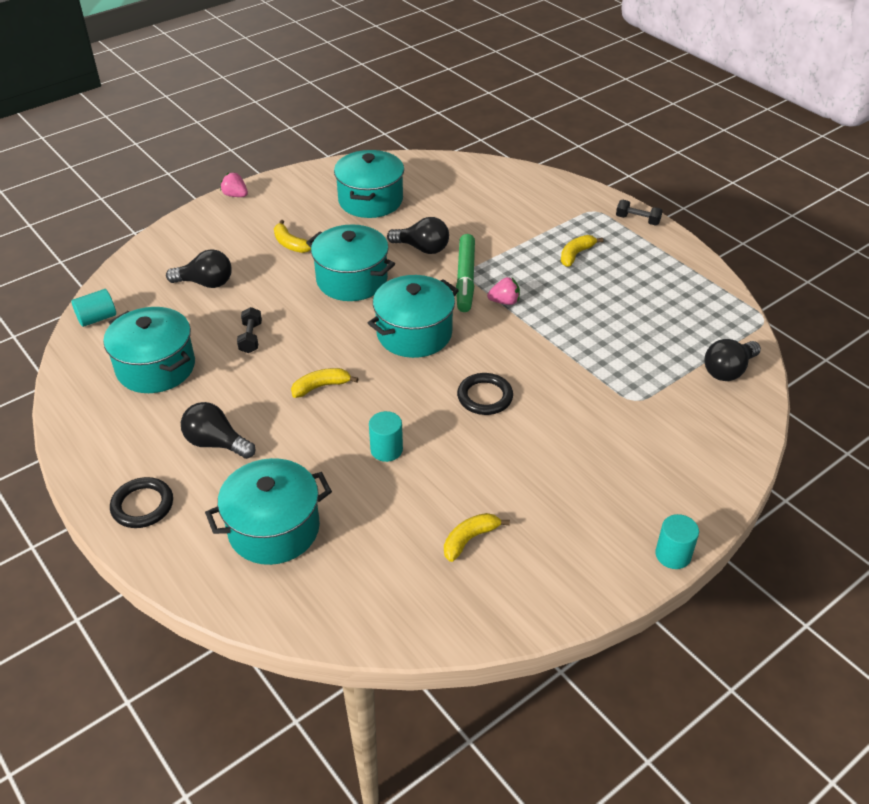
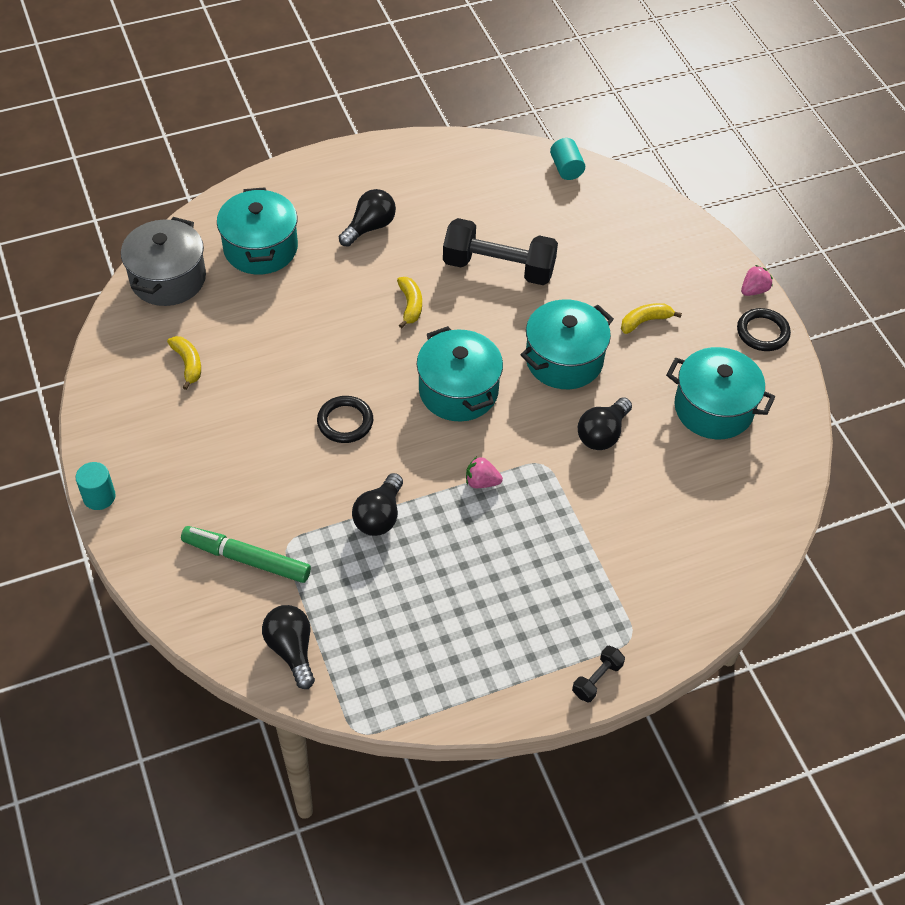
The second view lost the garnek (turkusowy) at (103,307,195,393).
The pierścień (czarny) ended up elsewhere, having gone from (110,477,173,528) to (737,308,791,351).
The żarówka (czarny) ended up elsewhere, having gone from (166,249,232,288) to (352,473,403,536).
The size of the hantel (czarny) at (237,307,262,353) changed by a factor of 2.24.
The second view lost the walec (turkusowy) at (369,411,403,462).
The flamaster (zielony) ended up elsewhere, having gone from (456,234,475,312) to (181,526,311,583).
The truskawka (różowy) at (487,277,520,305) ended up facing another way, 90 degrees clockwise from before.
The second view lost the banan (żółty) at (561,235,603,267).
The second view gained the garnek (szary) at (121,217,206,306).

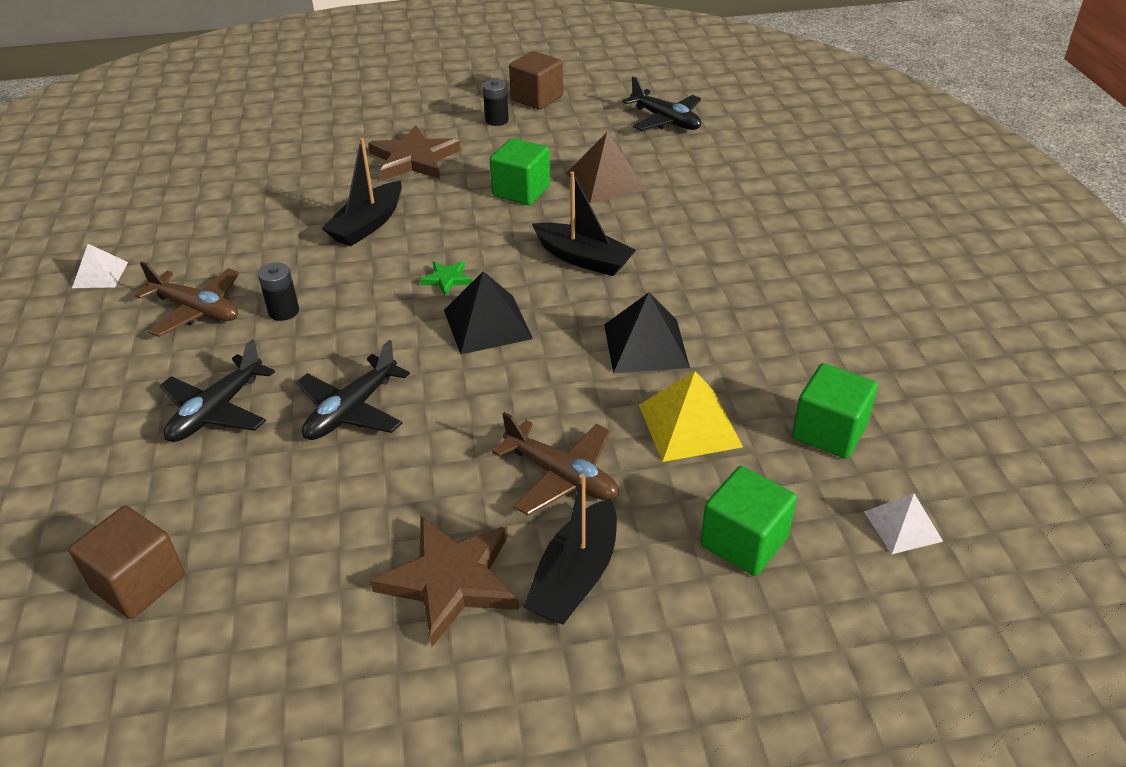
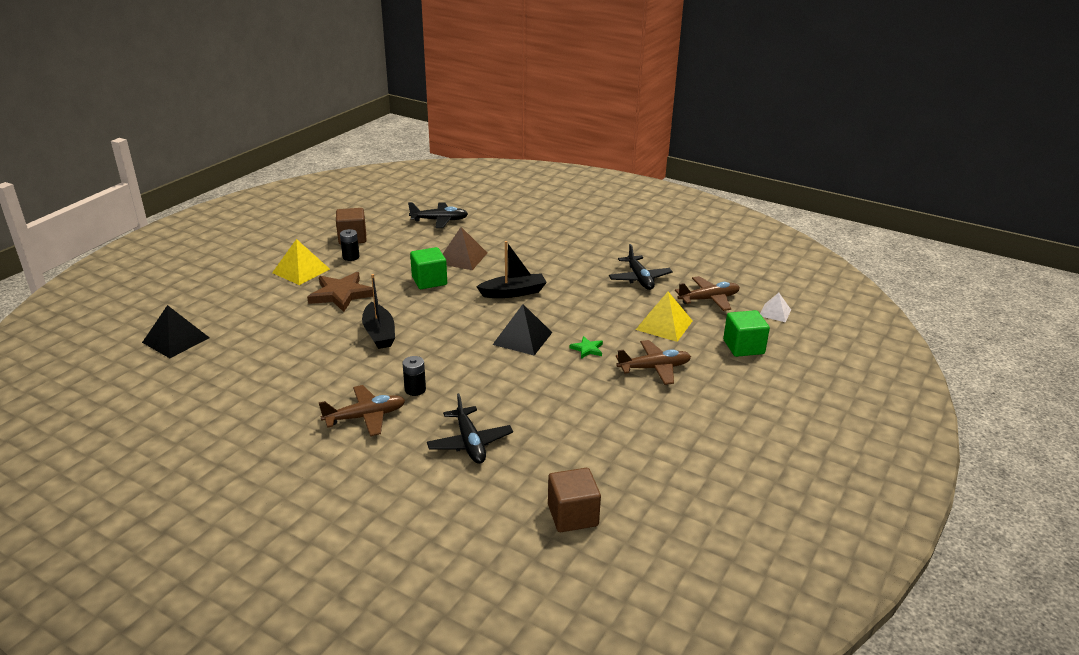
The second view lost the piramida (biały) at (72,244,128,288).
The samolot (czarny) ended up elsewhere, having gone from (296,340,410,440) to (609,244,673,290).
The second view lost the gwiazda (brązowy) at (370,517,519,647).
The gwiazda (zielony) ended up elsewhere, having gone from (420,261,472,295) to (570,336,603,359).
The second view lost the łódka (czarny) at (523,474,617,625).
The piramida (czarny) ended up elsewhere, having gone from (604,292,690,373) to (142,305,210,358).
Where the sześcian (zielony) stood at (792,363,878,459), the samolot (brązowy) came to stand at (675,276,740,311).
The second view gained the piramida (żółty) at (272,239,330,285).

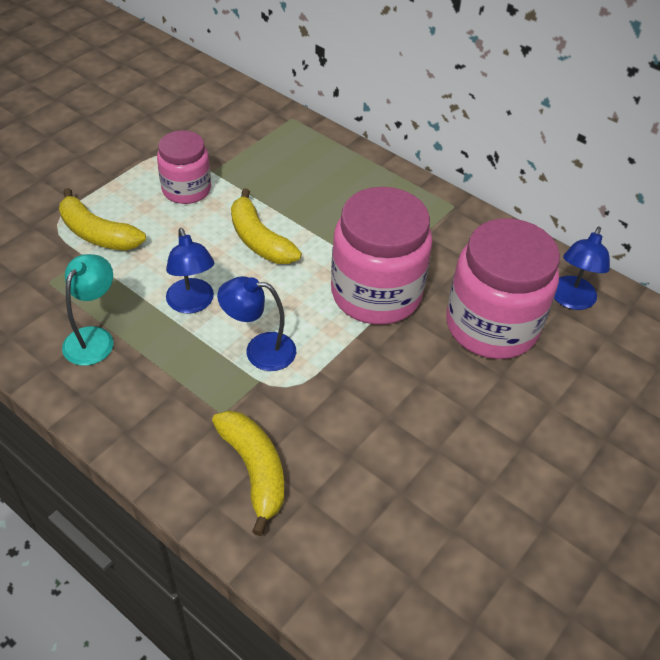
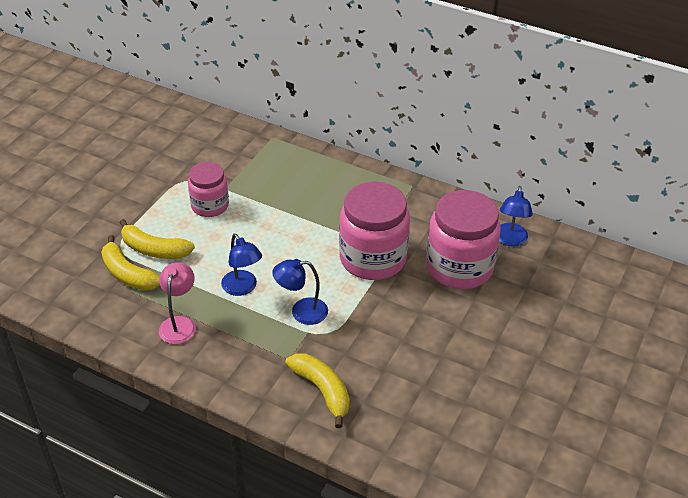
What was the lampka (turkusowy) at (62,254,114,366) turned into the lampka (różowy) at (159,262,196,344).
The banan (żółty) ended up elsewhere, having gone from (231,189,302,264) to (101,235,160,291).

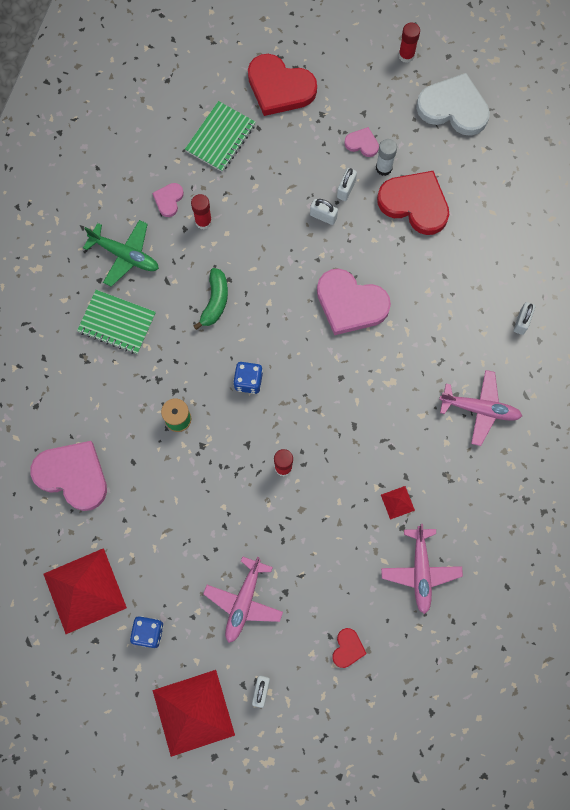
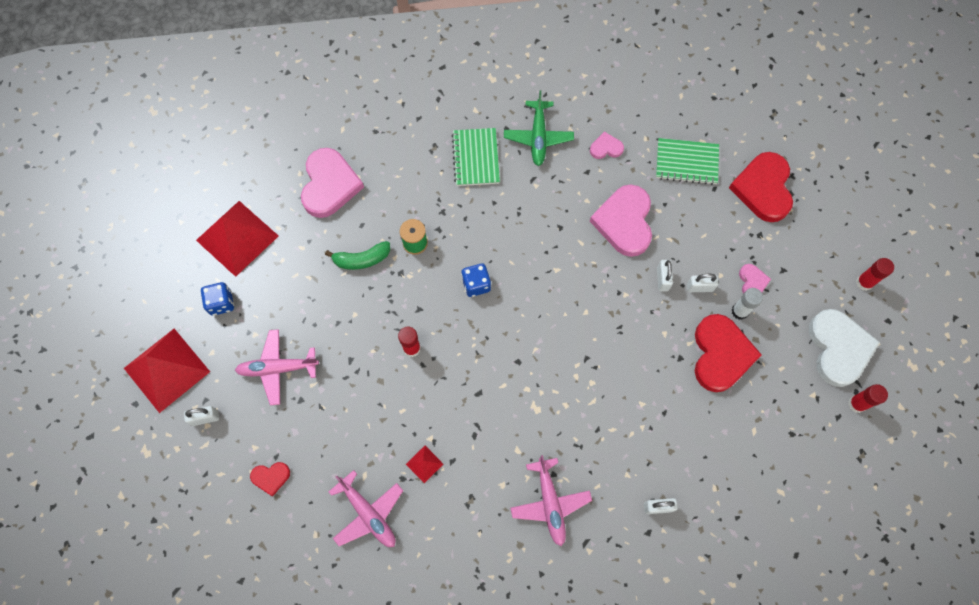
The klej w sztyfcie (czerwony) ended up elsewhere, having gone from (191,194,212,230) to (848,384,888,413).
The banan (zielony) ended up elsewhere, having gone from (194,268,228,330) to (325,241,390,270).
The serce (różowy) ended up elsewhere, having gone from (317,269,391,335) to (590,185,652,257).
The samolot (różowy) at (381,524,463,614) ended up facing another way, 105 degrees counterclockwise from before.

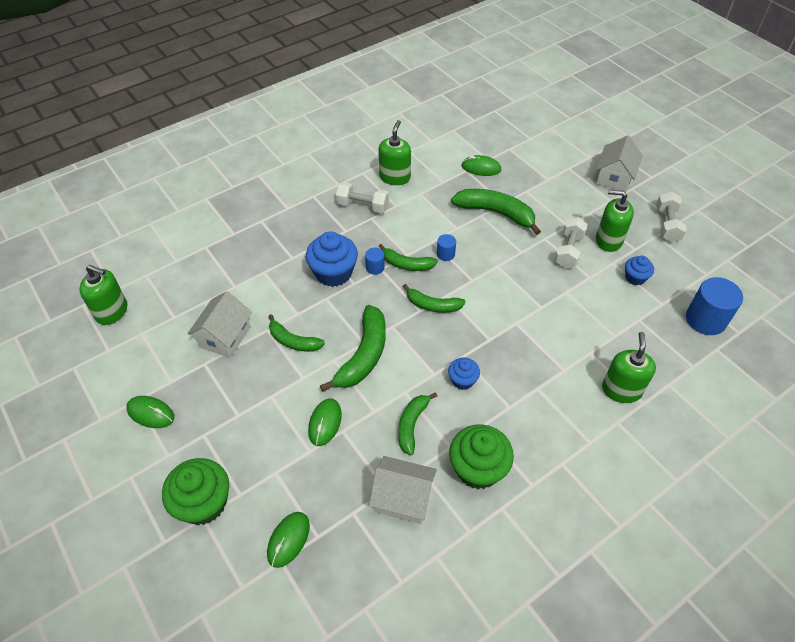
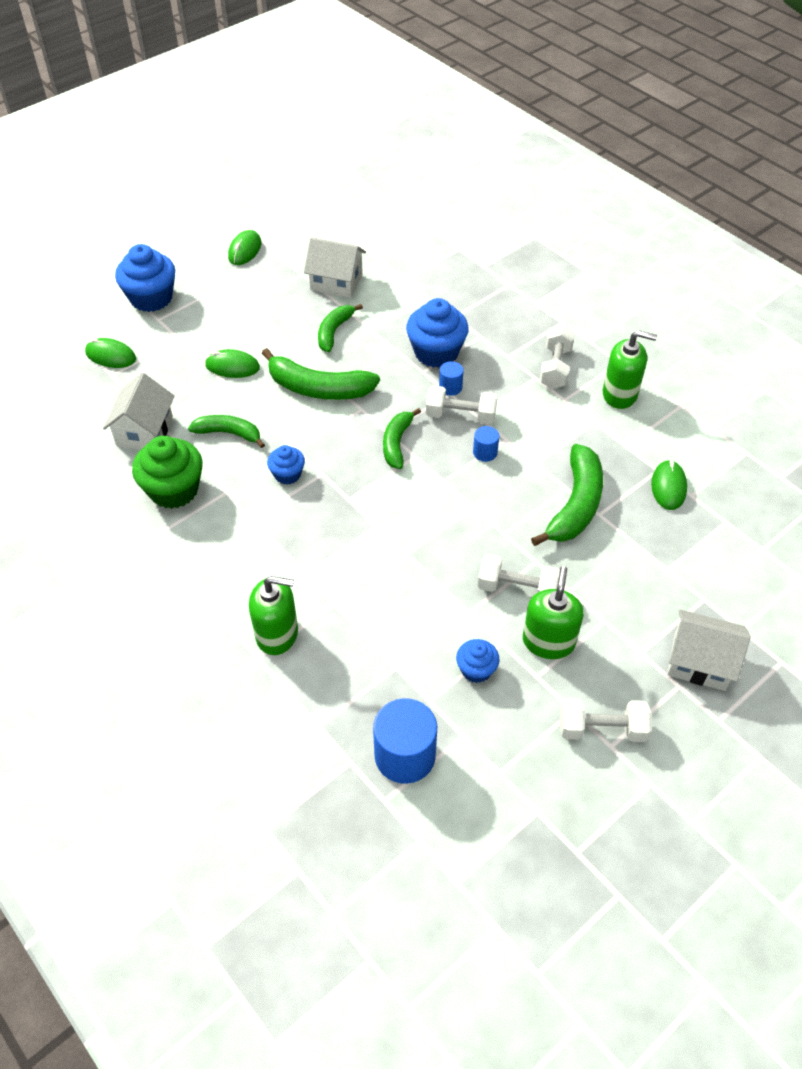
The second view lost the dozownik mydła (zielony) at (79,265,127,325).
What was the muffinka (zielony) at (162,458,229,525) turned into the muffinka (niebieski) at (115,244,175,312).
Where the banan (zielony) stood at (379,244,438,271), the hantel (biały) came to stand at (426,385,498,425).

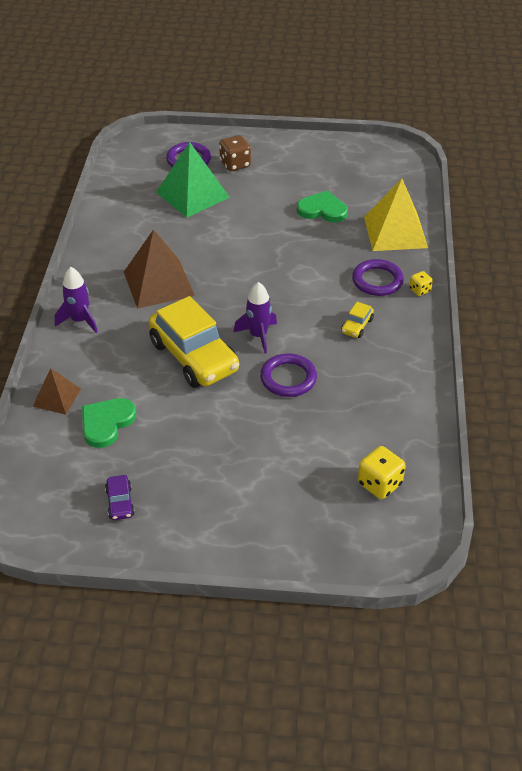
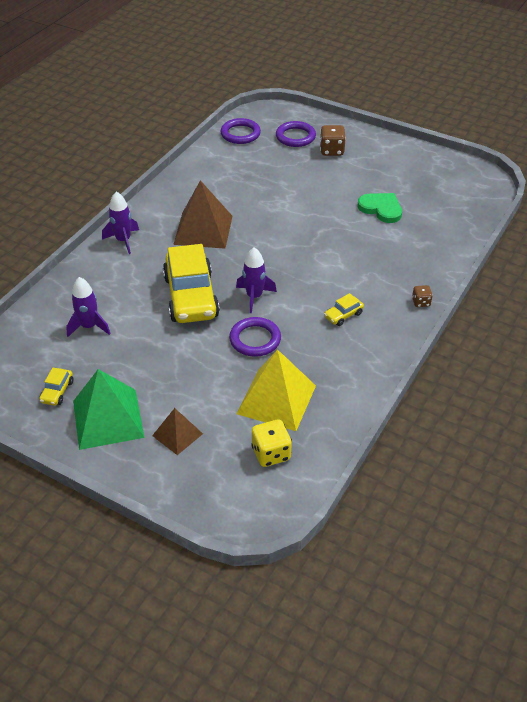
The piramida (brązowy) ended up elsewhere, having gone from (32,368,81,415) to (152,408,203,455).
Where the serce (zielony) stood at (82,398,136,448), the rakieta (fioletowy) came to stand at (66,277,111,337).
What was the samochód (fioletowy) at (105,475,135,520) turned into the samochód (żółty) at (39,368,73,406).
The piramida (zielony) ended up elsewhere, having gone from (156,142,230,218) to (73,369,145,450).
The pierścień (fioletowy) ended up elsewhere, having gone from (352,259,404,296) to (221,118,261,144).
The piramida (żółty) ended up elsewhere, having gone from (364,179,428,251) to (236,349,316,431).
What was the kostka do gry (żółty) at (409,271,433,296) turned into the kostka do gry (brązowy) at (412,285,433,307).

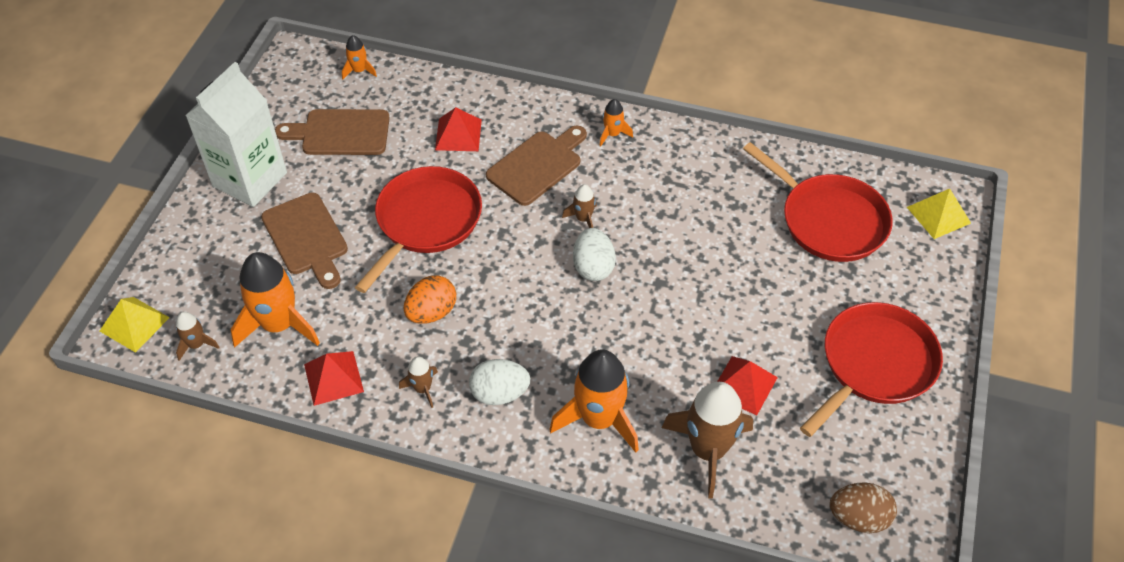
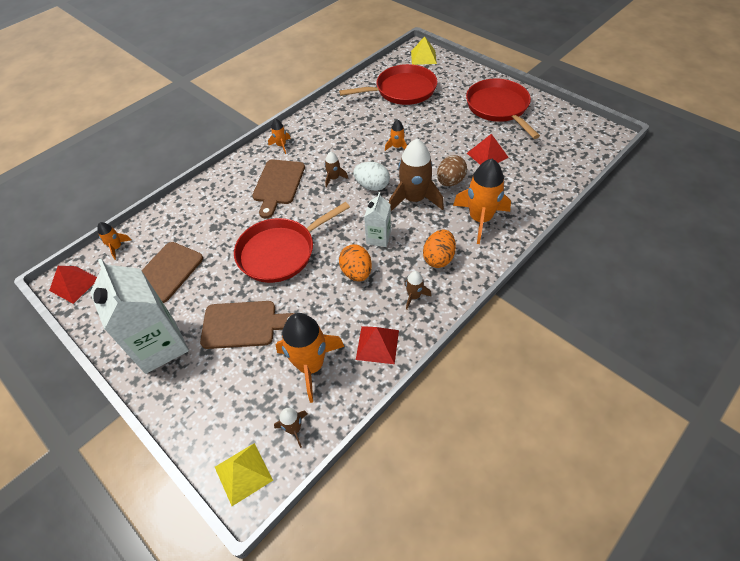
The patelnia (czerwony) at (355,166,482,293) ended up facing another way, 90 degrees counterclockwise from before.
The piramida (czerwony) ended up elsewhere, having gone from (435,107,482,151) to (49,266,97,304).
What was the jajko (biały) at (469,359,530,405) turned into the jajko (pomarańczowy) at (423,230,456,268).
The deska do krojenia (brązowy) at (486,126,587,206) ended up facing another way, 150 degrees counterclockwise from before.
The rakieta (brązowy) ended up elsewhere, having gone from (662,382,753,498) to (389,139,444,211).
The jajko (brązowy) ended up elsewhere, having gone from (830,482,897,533) to (437,155,467,186).
The second view gained the karton mleka (biały) at (364,192,391,247).
The second view gained the rakieta (pomarańczowy) at (385,120,407,151).

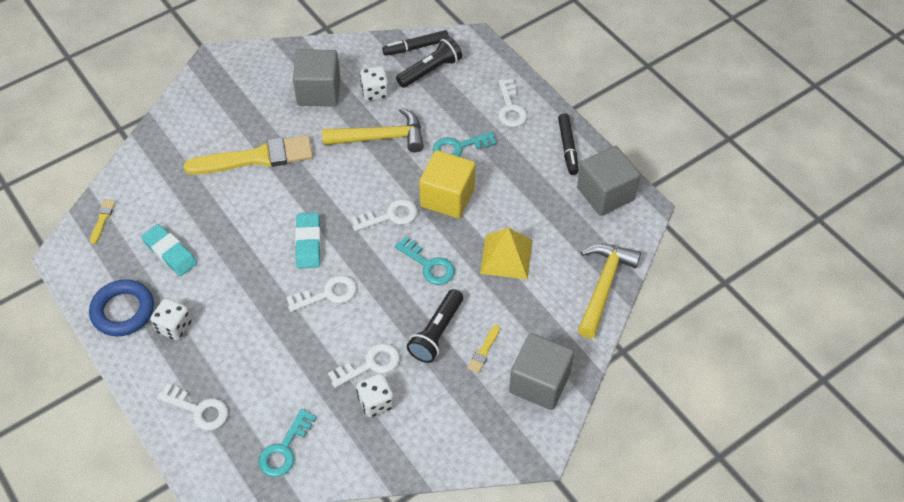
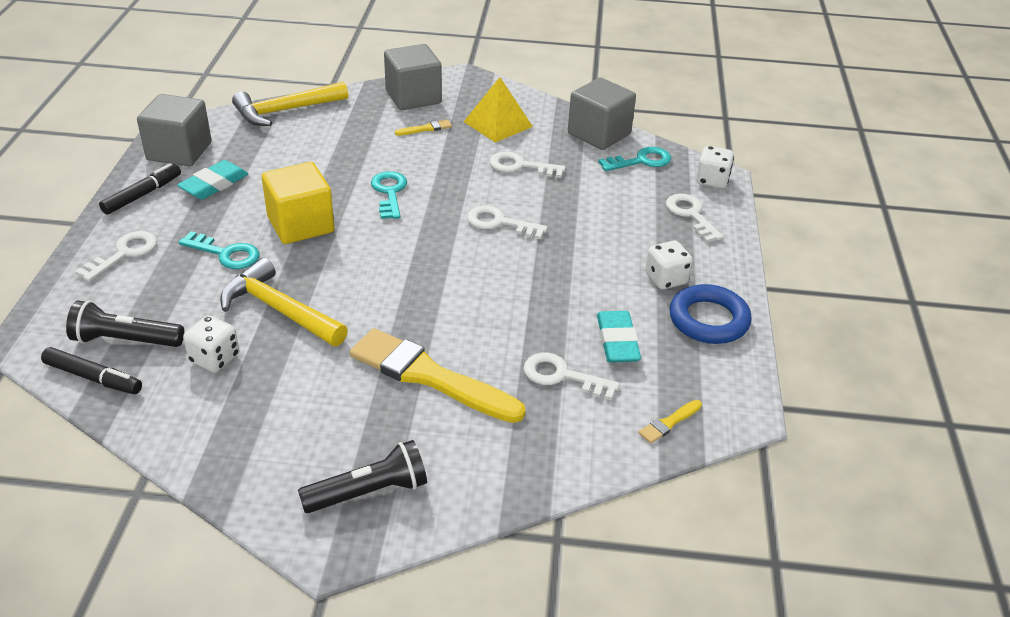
The sześcian (szary) ended up elsewhere, having gone from (293,49,340,106) to (568,77,636,150).
The gumka do mazania (turkusowy) ended up elsewhere, having gone from (295,213,321,269) to (177,160,249,200).
The klucz (biały) ended up elsewhere, having gone from (351,199,418,232) to (523,353,620,400).
The kostka do gry (biały) ended up elsewhere, having gone from (356,374,394,417) to (696,146,734,189).
The latarka (czarny) ended up elsewhere, having gone from (407,289,463,363) to (298,440,427,513).
The piramida (żółty) ended up elsewhere, having gone from (480,228,532,279) to (464,77,533,142).

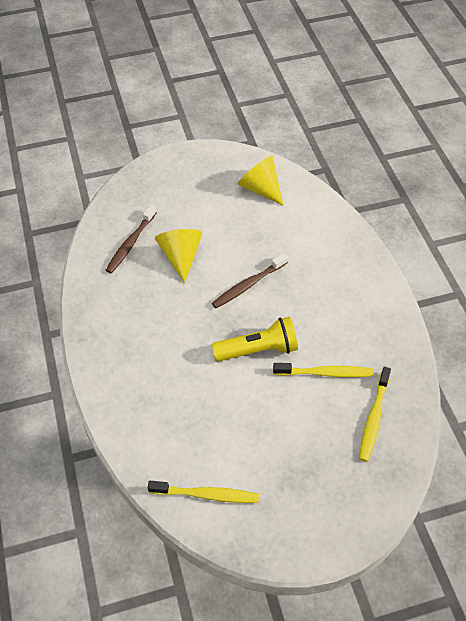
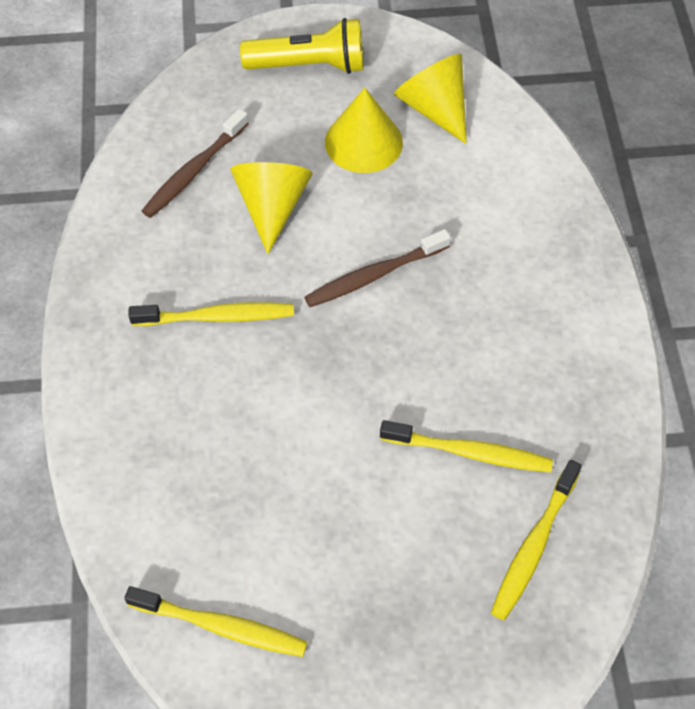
The latarka (żółty) ended up elsewhere, having gone from (211,317,298,362) to (240,18,364,74).
The second view gained the szczoteczka do zębów (żółty) at (128,302,294,326).
The second view gained the stożek (żółty) at (325,88,403,173).

